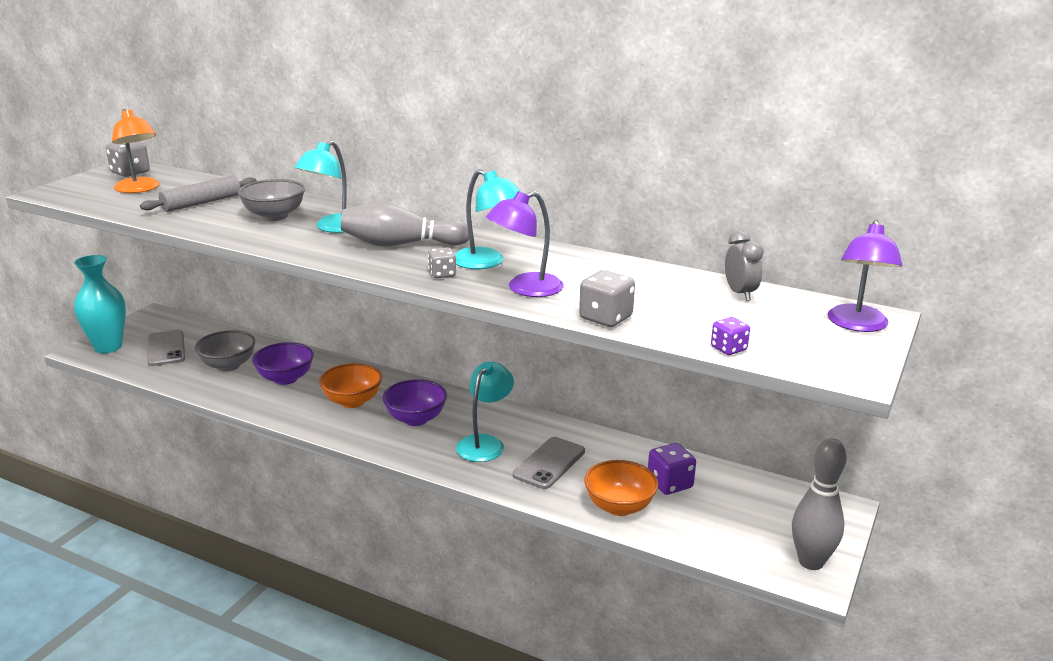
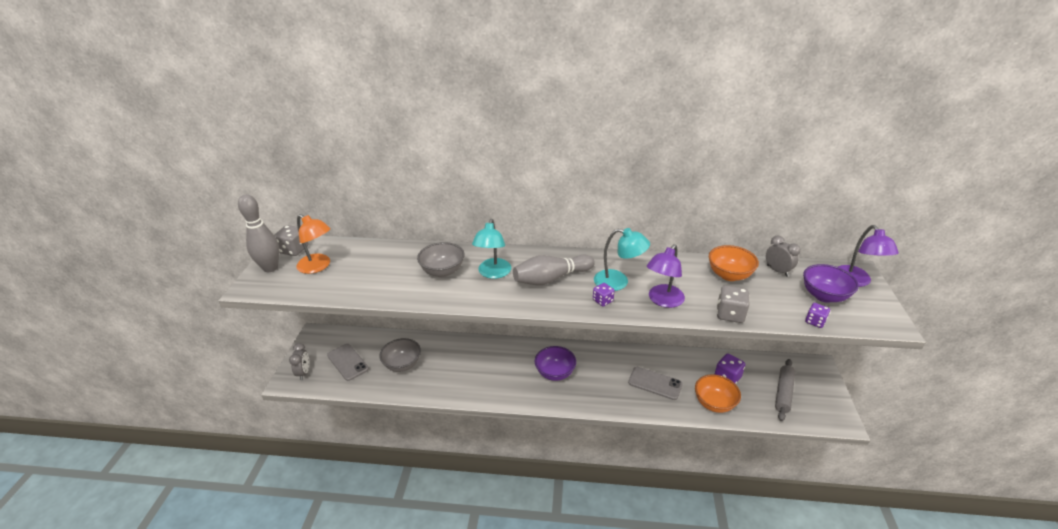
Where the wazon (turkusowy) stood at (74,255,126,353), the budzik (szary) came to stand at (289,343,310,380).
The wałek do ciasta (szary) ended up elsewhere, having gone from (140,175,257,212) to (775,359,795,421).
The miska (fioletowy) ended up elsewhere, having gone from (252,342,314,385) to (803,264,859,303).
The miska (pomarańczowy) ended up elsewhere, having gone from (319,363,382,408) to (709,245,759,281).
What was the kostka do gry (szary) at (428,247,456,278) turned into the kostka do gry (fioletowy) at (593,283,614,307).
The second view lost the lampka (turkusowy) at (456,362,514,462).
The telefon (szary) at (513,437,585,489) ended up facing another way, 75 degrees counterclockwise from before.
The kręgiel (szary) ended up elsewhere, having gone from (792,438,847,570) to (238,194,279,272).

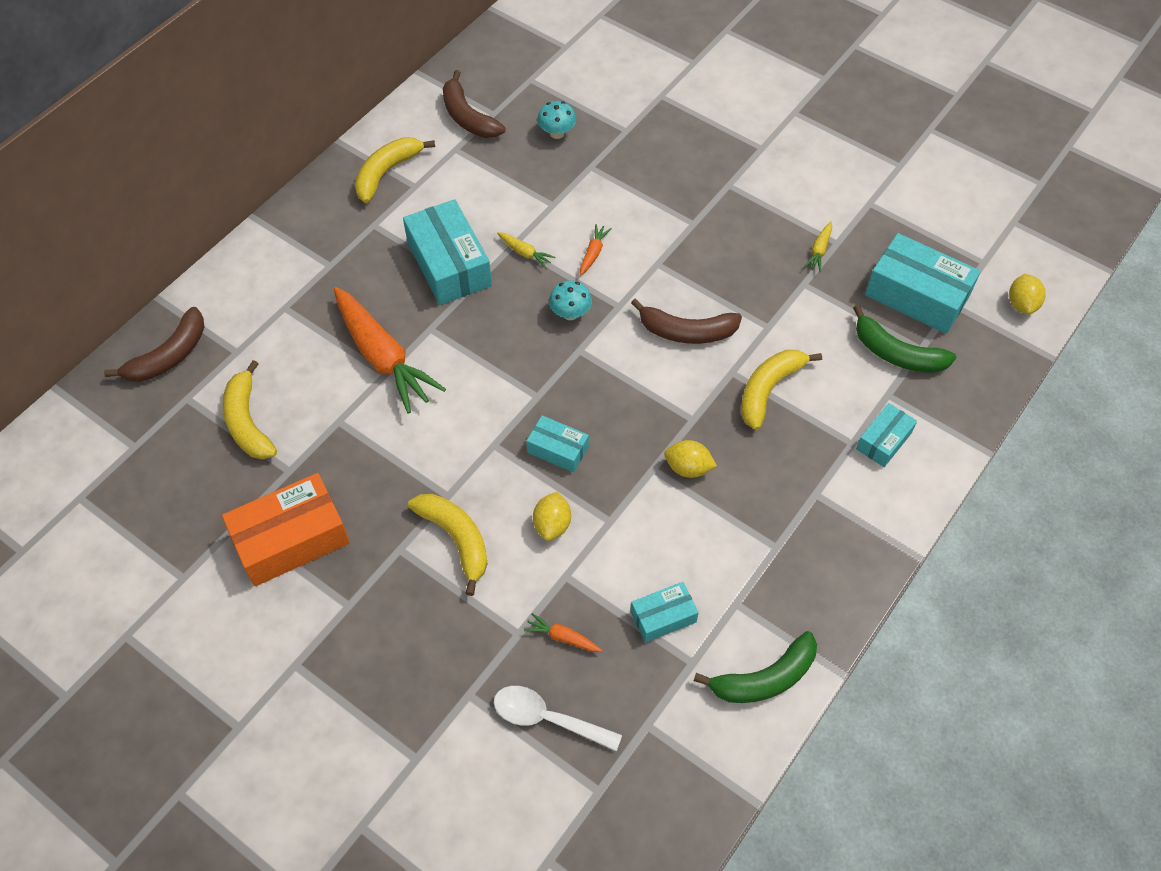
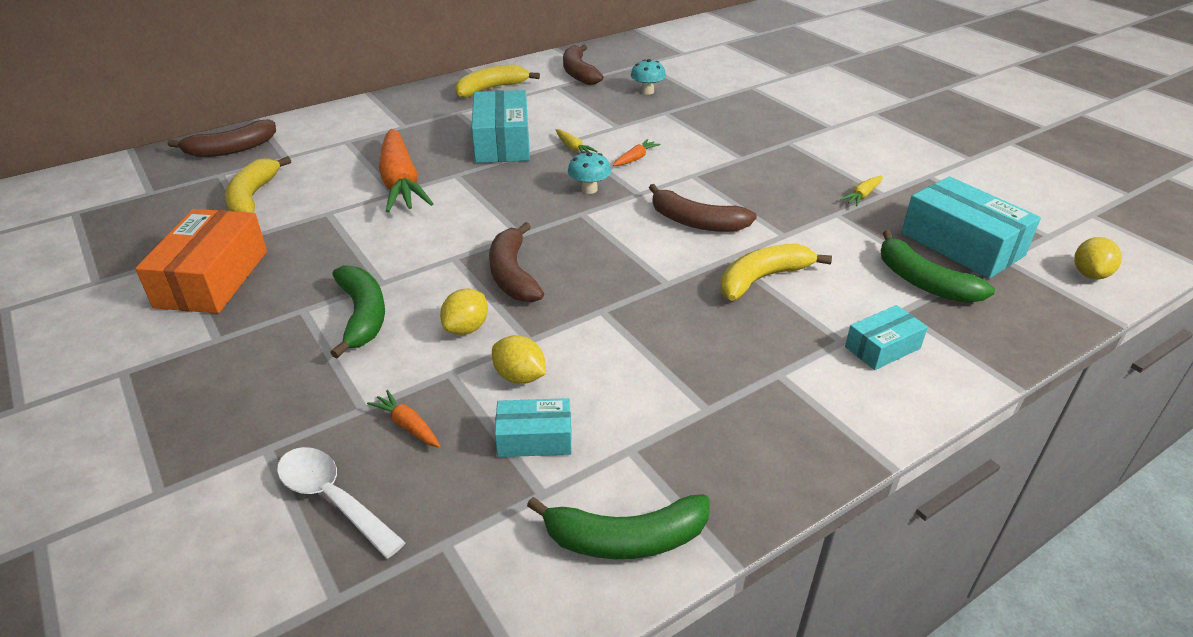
The pudełko (pomarańczowy) at (222,473,350,586) ended up facing another way, 75 degrees counterclockwise from before.
What was the banan (żółty) at (408,494,488,596) turned into the banan (zielony) at (330,265,385,358).
Where the pudełko (turkusowy) stood at (526,415,589,473), the banan (brązowy) came to stand at (489,222,544,303).
The cytryna (żółty) ended up elsewhere, having gone from (664,440,717,478) to (492,335,546,384).

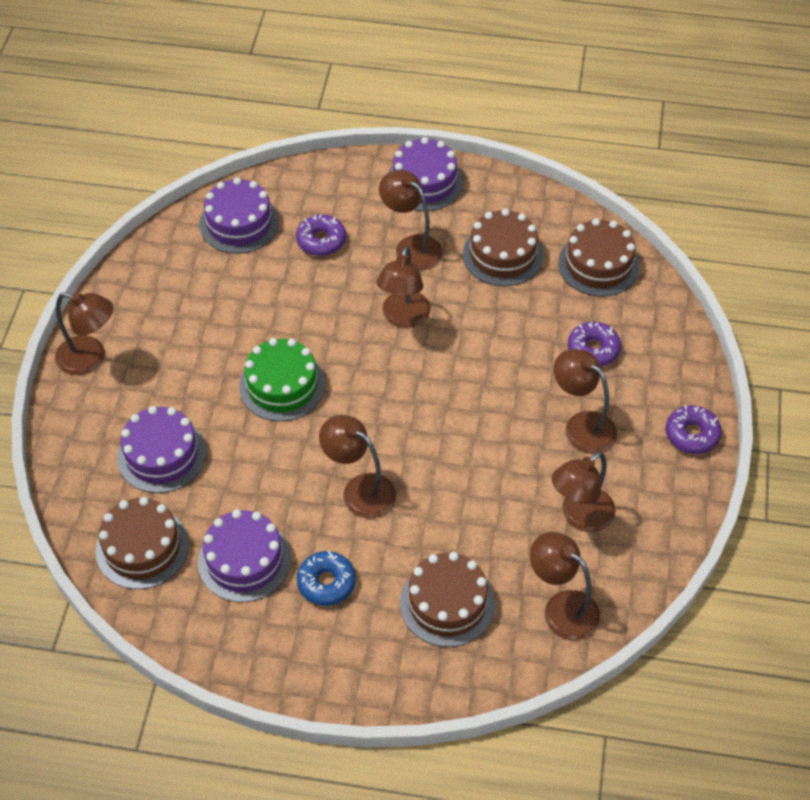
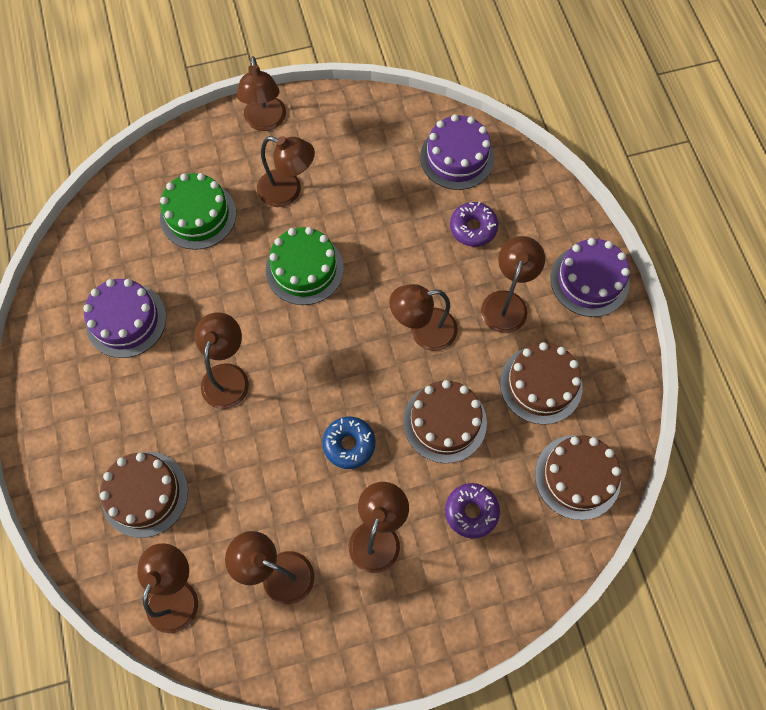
The tort (brązowy) ended up elsewhere, having gone from (96,497,189,589) to (403,380,487,463).
What was the tort (fioletowy) at (117,406,206,493) turned into the tort (zielony) at (160,173,236,250).
The donut (niebieski) ended up elsewhere, having gone from (297,550,356,606) to (322,417,375,469).
The second view lost the donut (fioletowy) at (666,405,722,454).
The second view gained the lampka (brązowy) at (257,136,315,207).

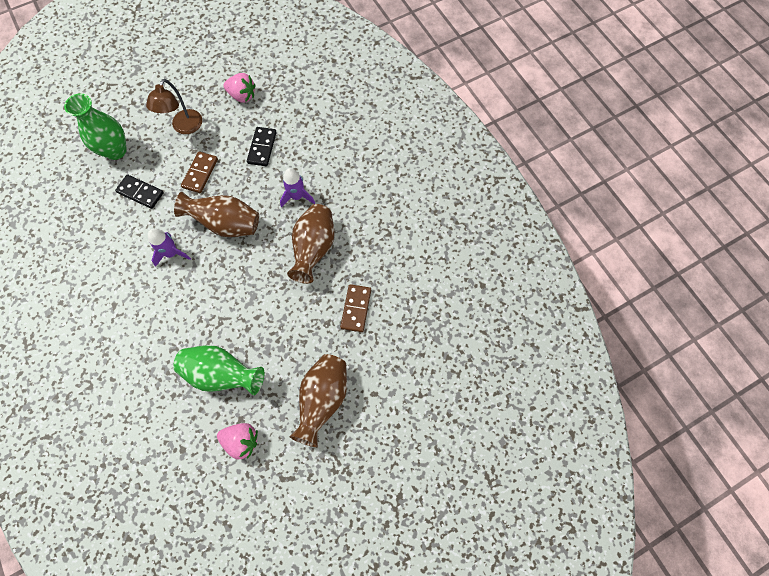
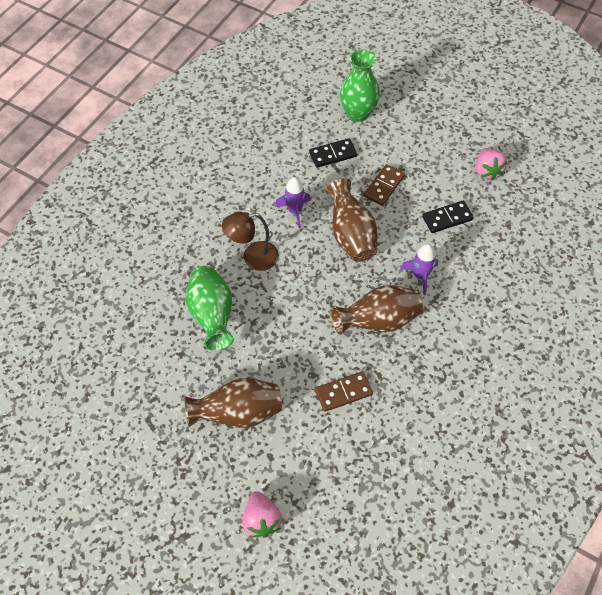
The kostka domina (czarny) at (115,174,164,209) ended up facing another way, 75 degrees clockwise from before.
The lampka (brązowy) ended up elsewhere, having gone from (146,79,202,134) to (222,212,279,271).
The kostka domina (brązowy) at (181,151,218,193) ended up facing another way, 45 degrees counterclockwise from before.
The truskawka (różowy) ended up elsewhere, having gone from (217,423,258,460) to (242,491,282,538).

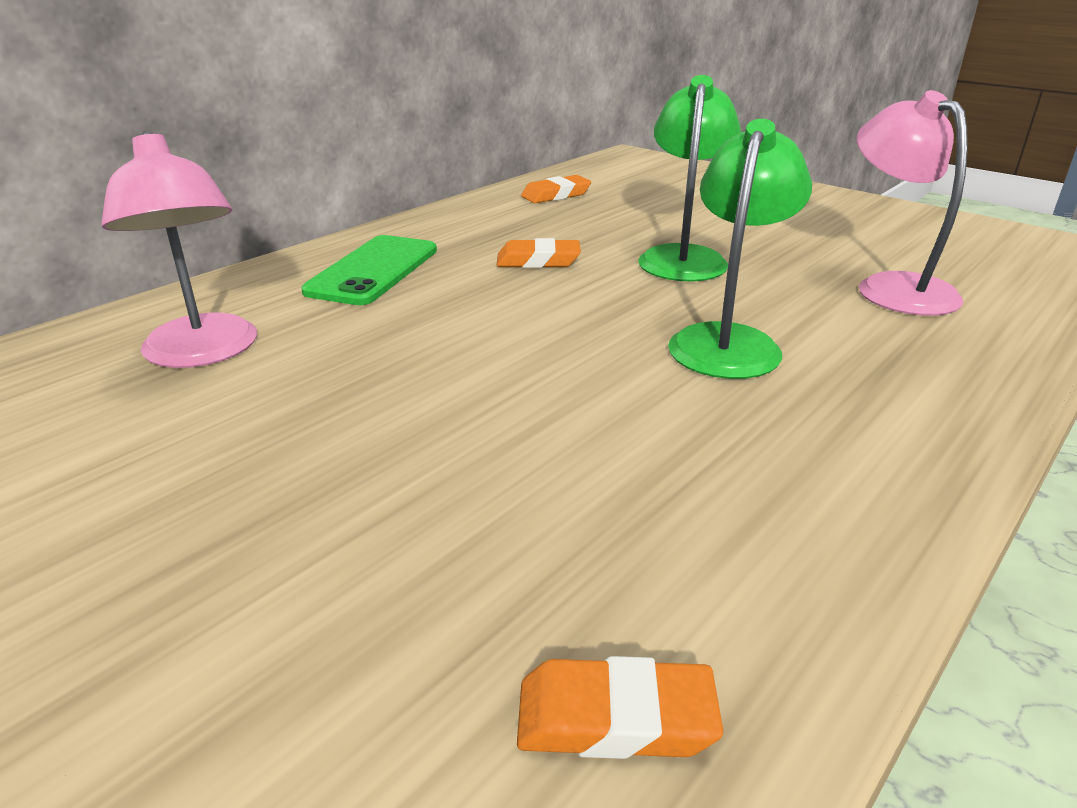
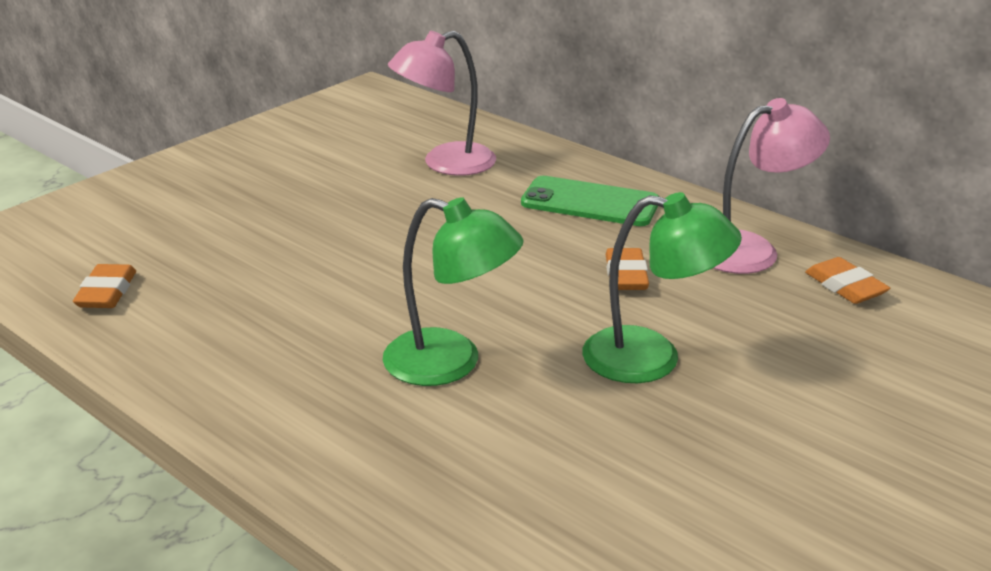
The lampka (różowy) ended up elsewhere, having gone from (857,90,968,316) to (713,98,830,274).

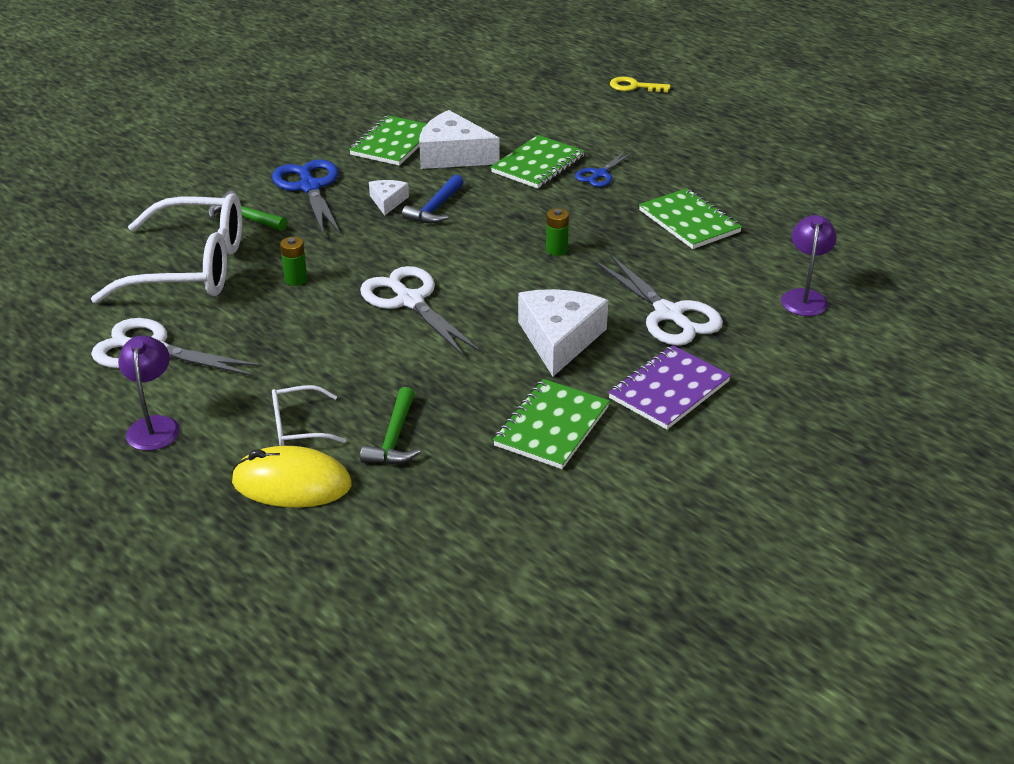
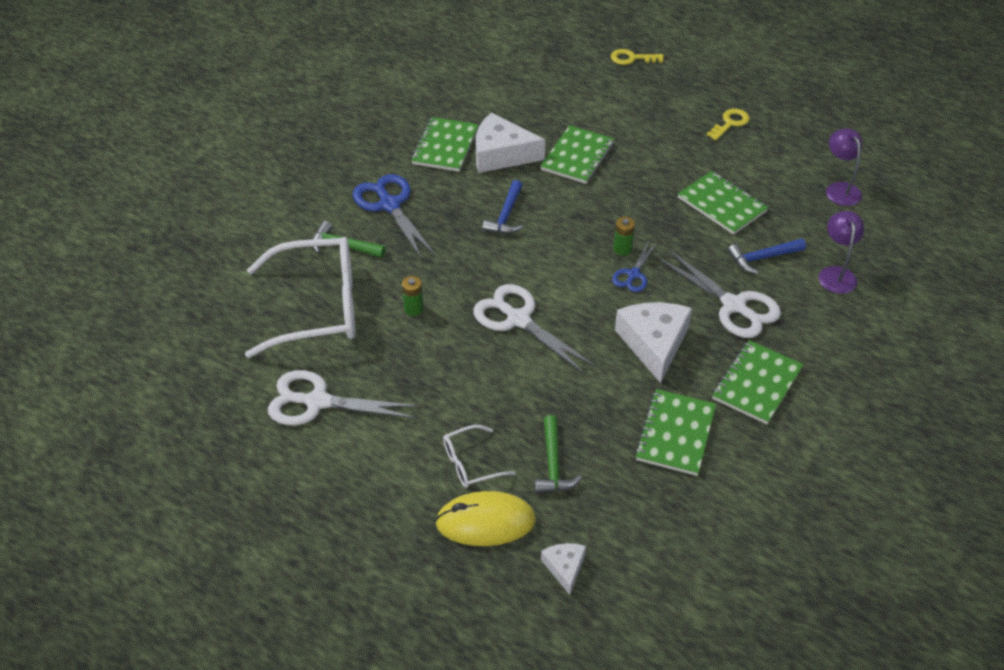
The lampka (fioletowy) ended up elsewhere, having gone from (118,336,180,451) to (826,128,862,206).
The ser (biały) ended up elsewhere, having gone from (369,180,409,215) to (541,543,586,595).
The nożyczki (niebieski) ended up elsewhere, having gone from (575,150,633,187) to (612,241,657,292).
What was the zeszyt (fioletowy) at (608,345,731,430) turned into the zeszyt (zielony) at (712,340,803,424).
The second view gained the klucz (żółty) at (707,109,750,140).
The second view gained the młotek (niebieski) at (728,238,806,274).

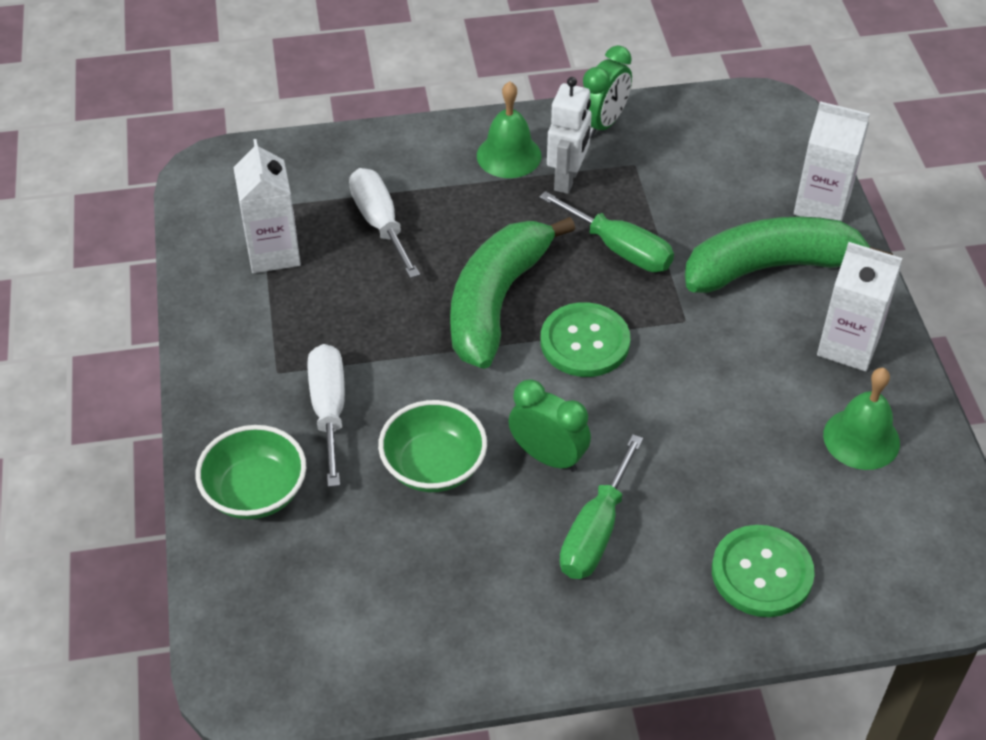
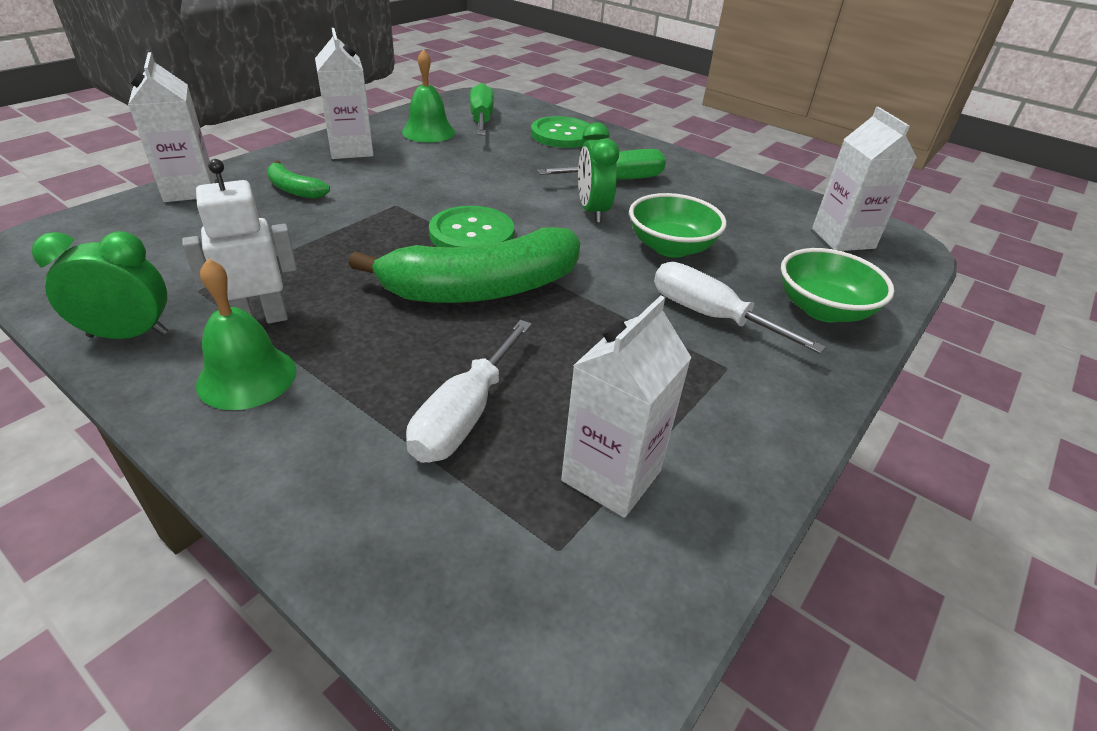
The śrubokręt (biały) at (308,344,345,487) ended up facing another way, 90 degrees clockwise from before.
The śrubokręt (zielony) ended up elsewhere, having gone from (539,191,674,272) to (470,83,494,135).
The size of the banan (zielony) at (685,216,893,293) changed by a factor of 0.46.
The second view gained the karton mleka (biały) at (812,107,917,251).

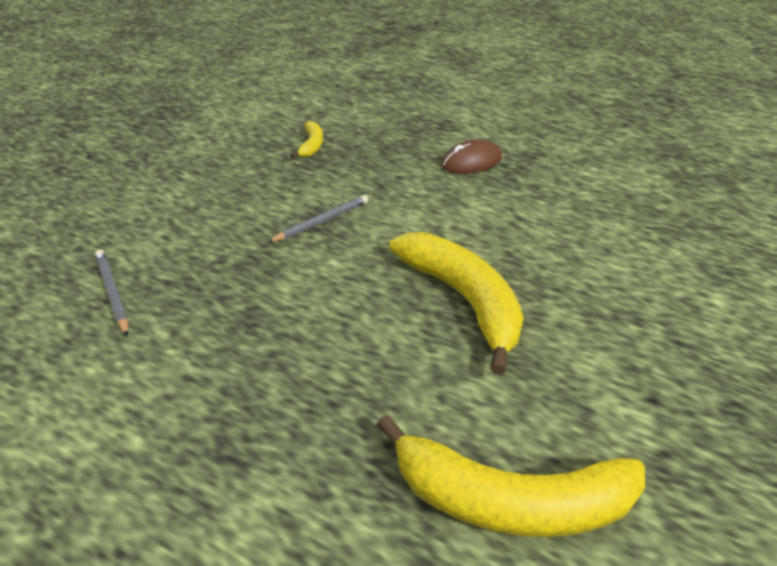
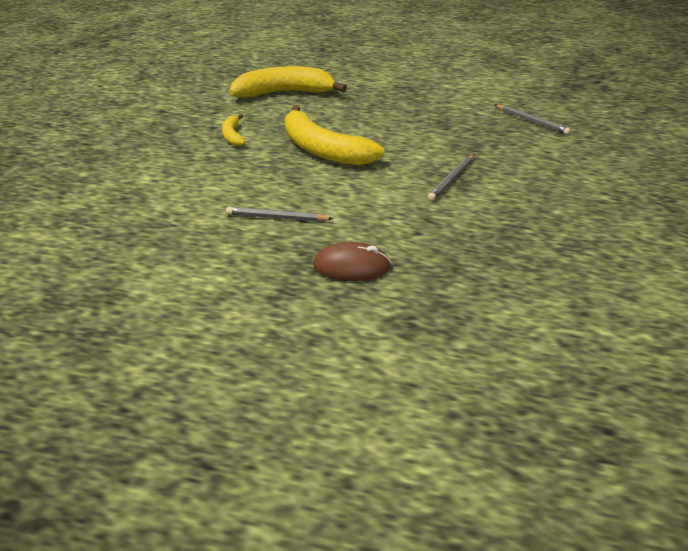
The banan (żółty) ended up elsewhere, having gone from (290,121,323,159) to (222,114,245,146).
The myszka (brązowy) at (441,139,502,174) ended up facing another way, 45 degrees clockwise from before.
The second view gained the ołówek (szary) at (226,207,333,221).

